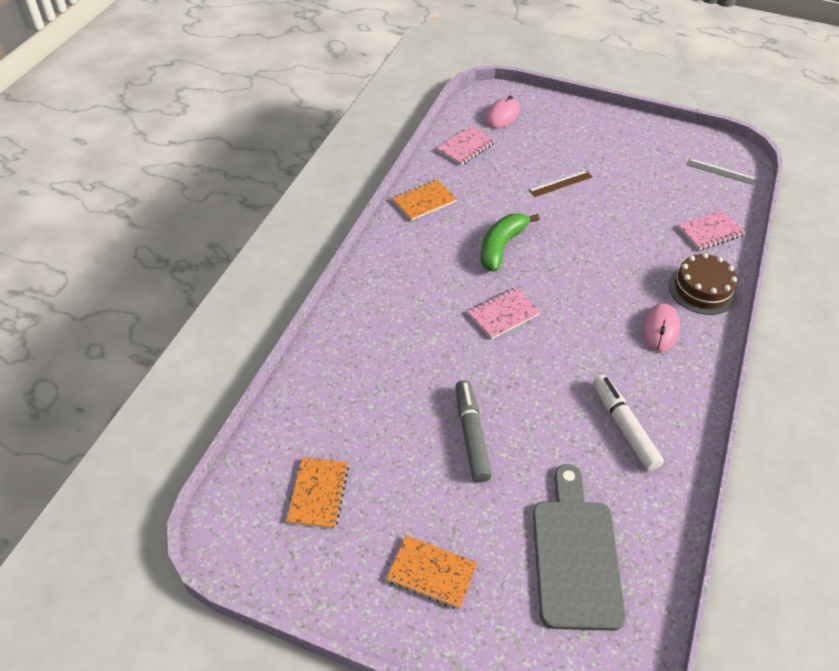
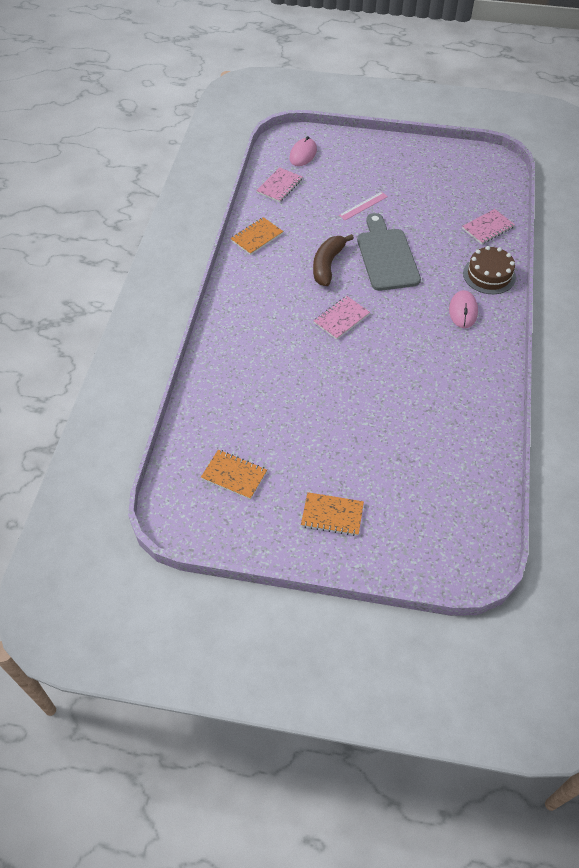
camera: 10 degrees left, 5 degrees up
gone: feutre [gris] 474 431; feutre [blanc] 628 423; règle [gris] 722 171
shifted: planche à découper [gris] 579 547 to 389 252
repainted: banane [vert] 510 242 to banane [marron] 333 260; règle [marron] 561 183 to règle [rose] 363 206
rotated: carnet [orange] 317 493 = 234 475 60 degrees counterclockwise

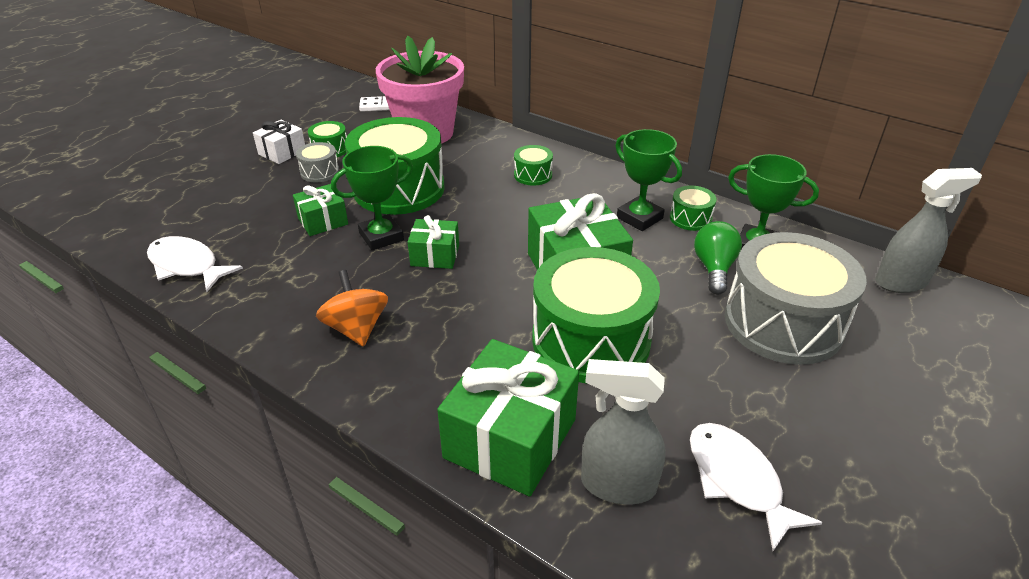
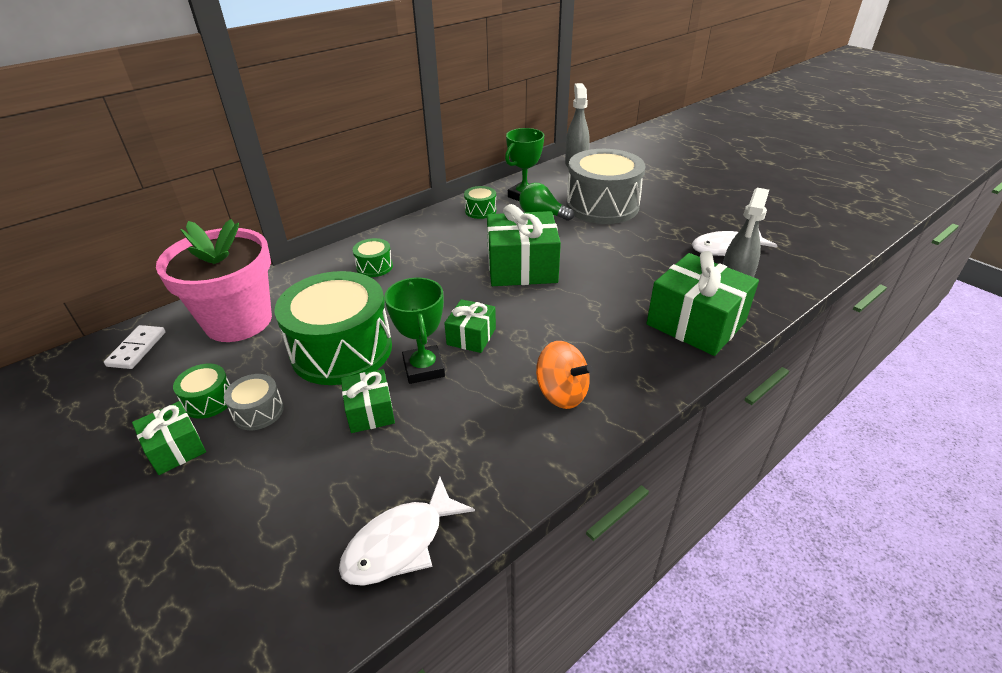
camera: 75 degrees left, 0 degrees up
gone: tambour [vert] 596 315; trophée [vert] 648 180
repainted: cadeau [blanc] 279 142 to cadeau [vert] 169 438
rotated: toupie [orange] 352 308 = 564 375 135 degrees counterclockwise

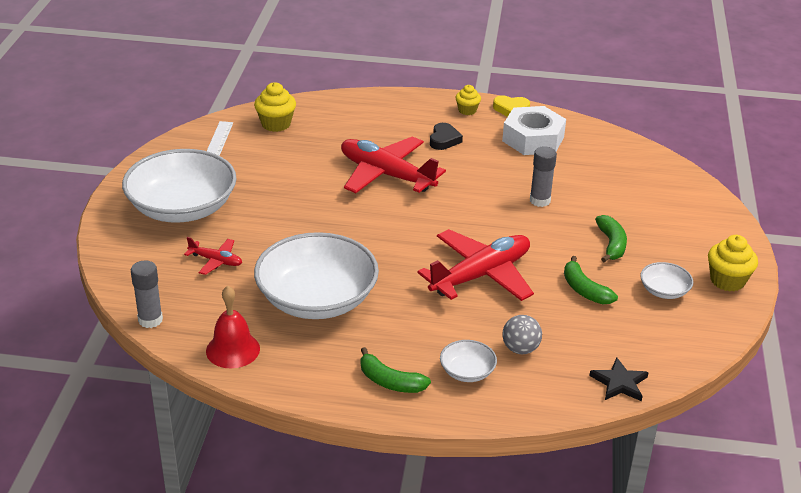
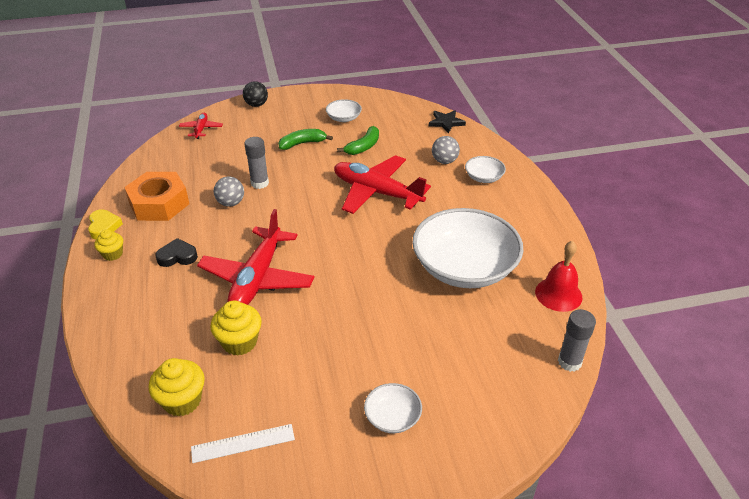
camera: 110 degrees left, 5 degrees up
gone: banane [vert] 396 370
new: balle [gris] 229 191; balle [noir] 255 94
shifted: avion [rouge] 213 256 to 201 126; muffin [jaune] 733 263 to 236 328
repainted: écrou [blanc] 534 130 to écrou [orange] 156 196
scaled: bol [blanc] 179 186 = 393 408 x0.43

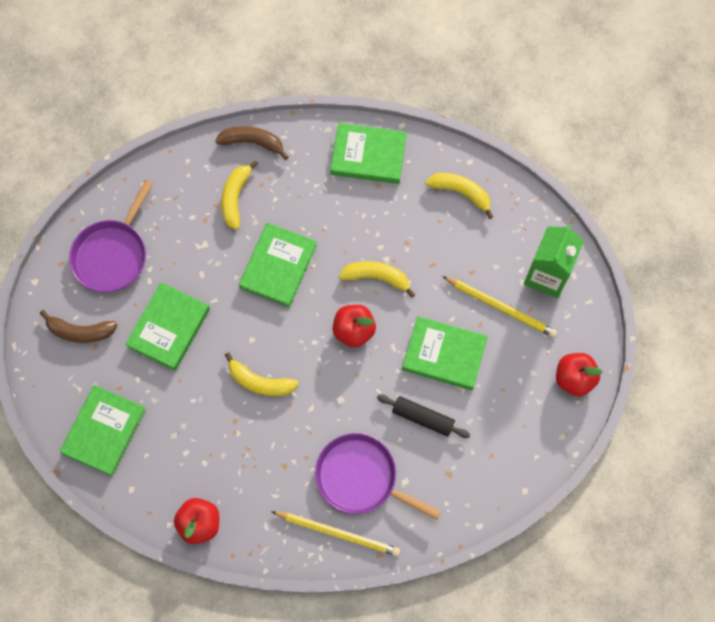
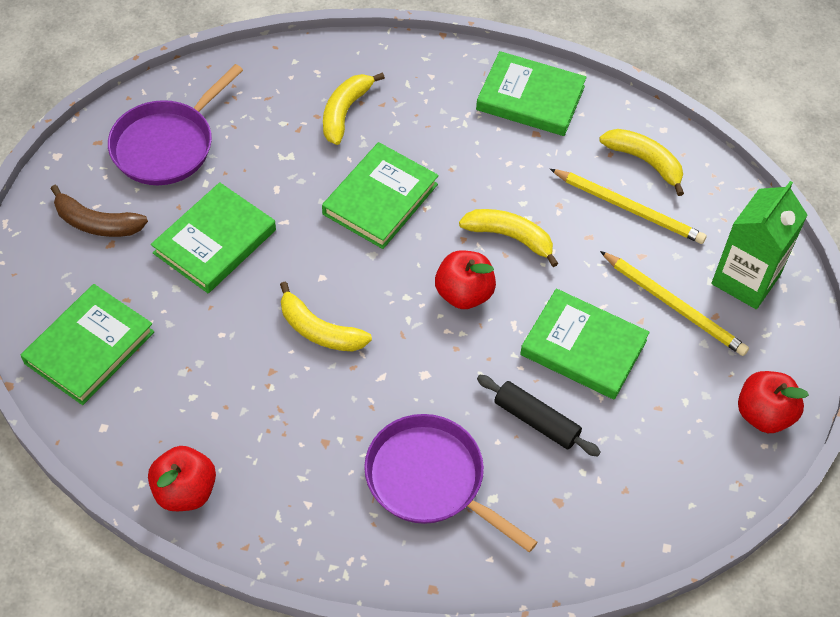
camera: 10 degrees right, 15 degrees down
gone: banane [marron] 252 143
shifted: crayon [jaune] 335 533 to 628 206

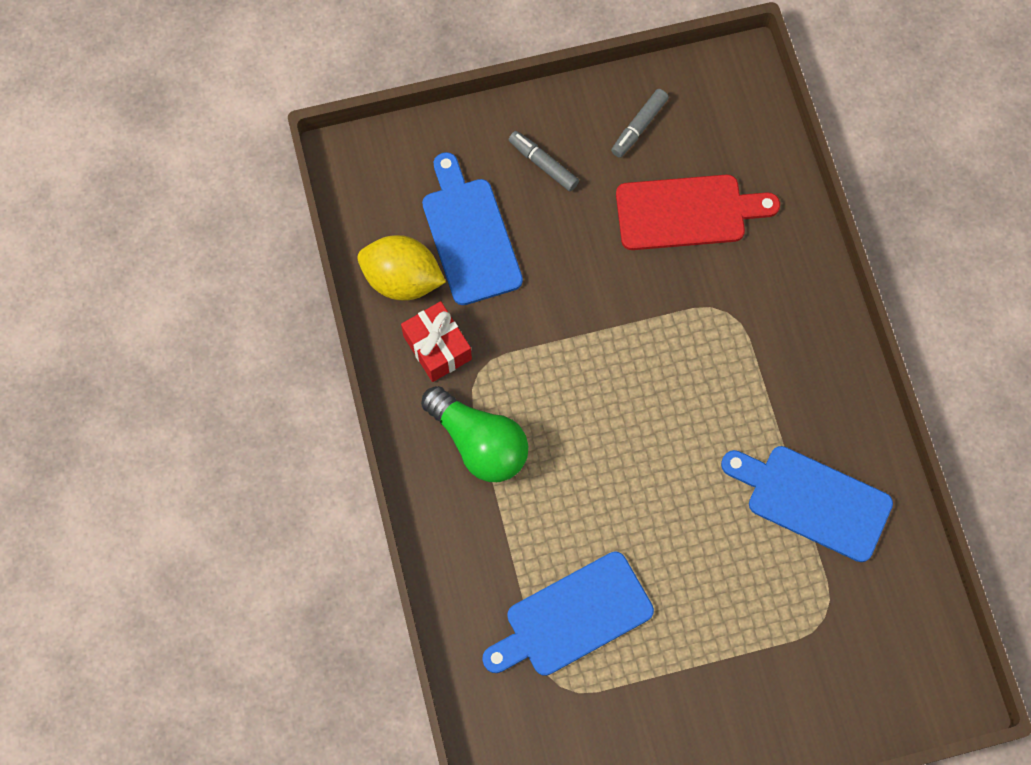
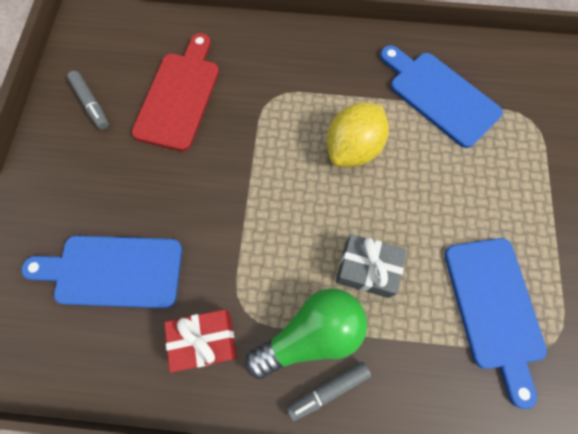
camera: 70 degrees left, 0 degrees up
new: cadeau [gris] 371 266
shifted: citron [jaune] 401 268 to 358 135; feutre [gris] 544 161 to 329 391
rotated: planche à découper [bleu] 807 504 = 441 96 90 degrees clockwise

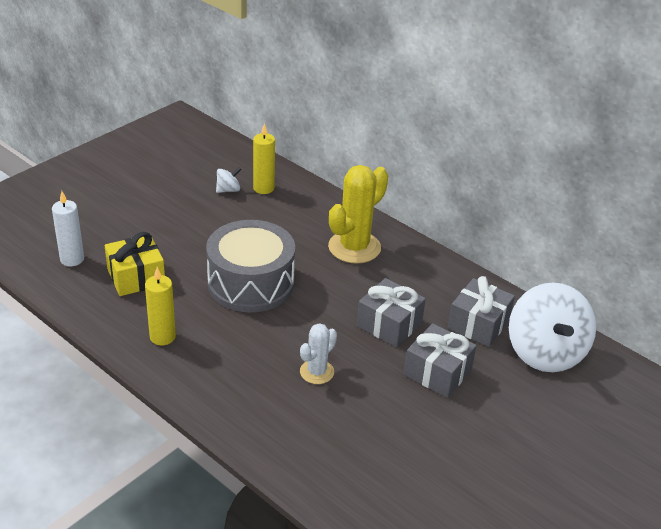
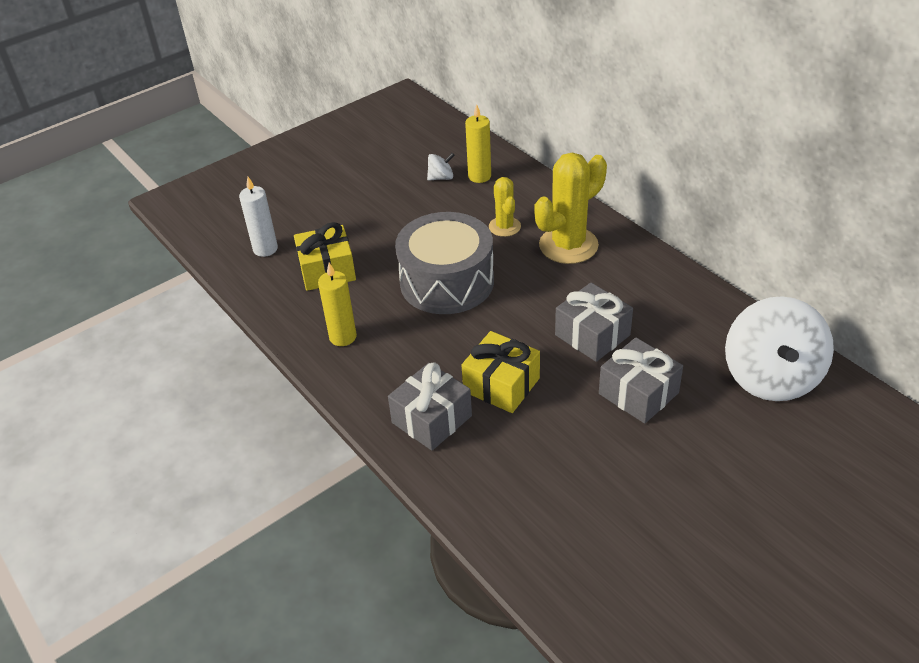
camera: 15 degrees right, 5 degrees up
new: cactus [jaune] 505 207
shifted: cadeau [gris] 481 311 to 430 406
swapped: cactus [blanc] 318 353 to cadeau [jaune] 500 372

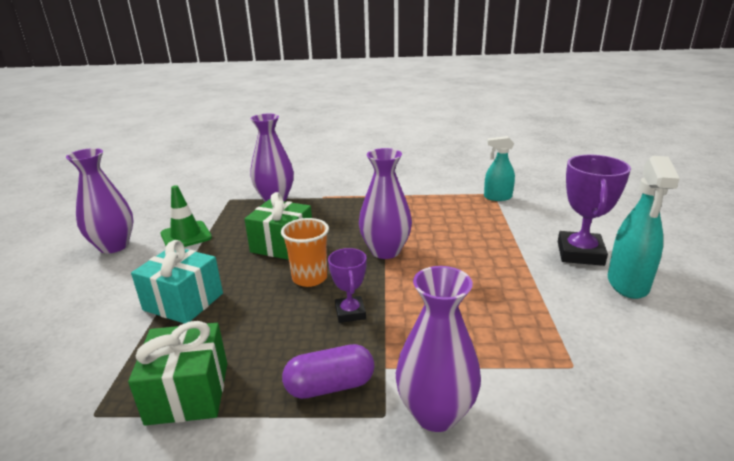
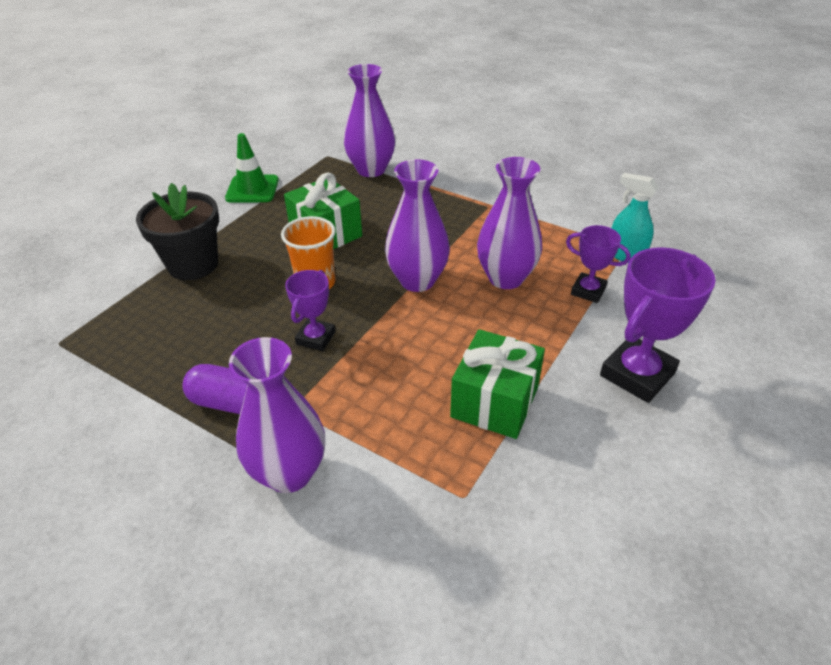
camera: 30 degrees right, 15 degrees up
gone: vaporisateur [turquoise] 644 227
new: trophée [violet] 598 264
shifted: vase [violet] 100 201 to 509 223; cadeau [vert] 177 373 to 497 384
swapped: cadeau [turquoise] 177 282 to pot de fleurs [noir] 177 231

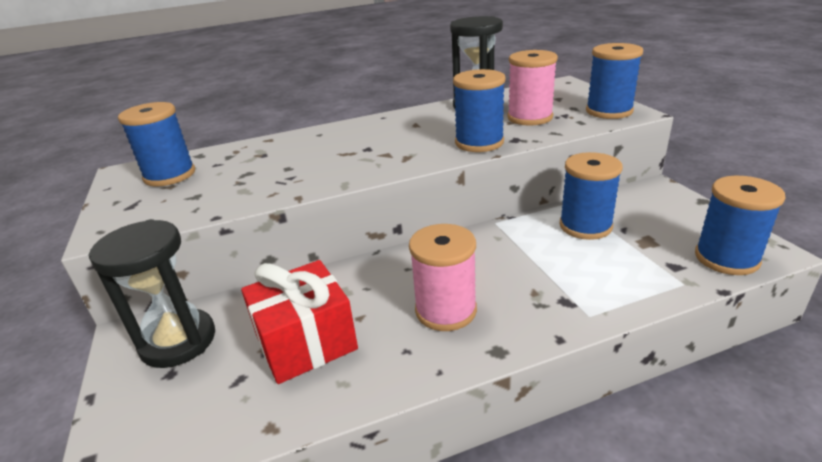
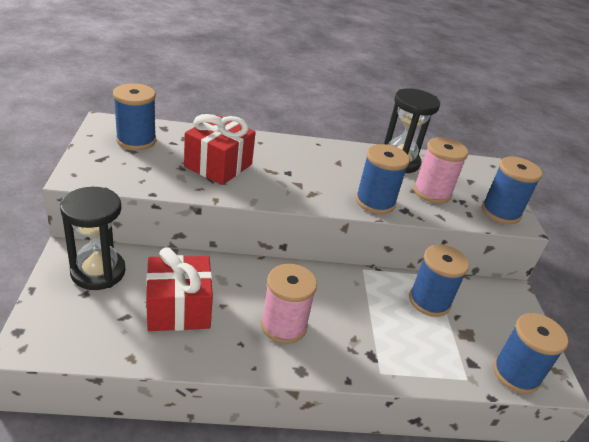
camera: 10 degrees right, 5 degrees up
new: cadeau [rouge] 220 149

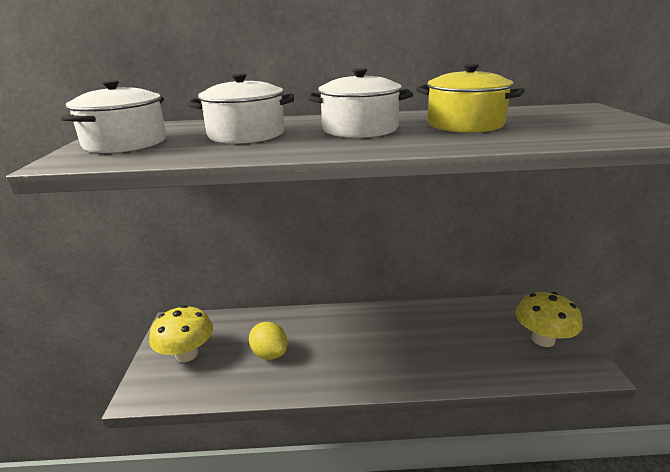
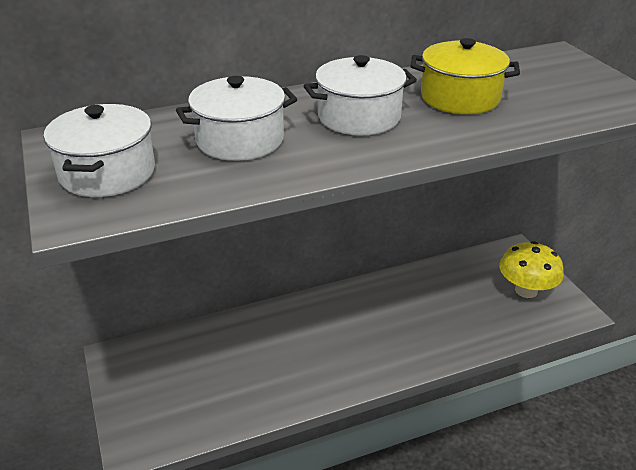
camera: 20 degrees left, 10 degrees up
gone: champignon [jaune] 181 333; citron [jaune] 268 341

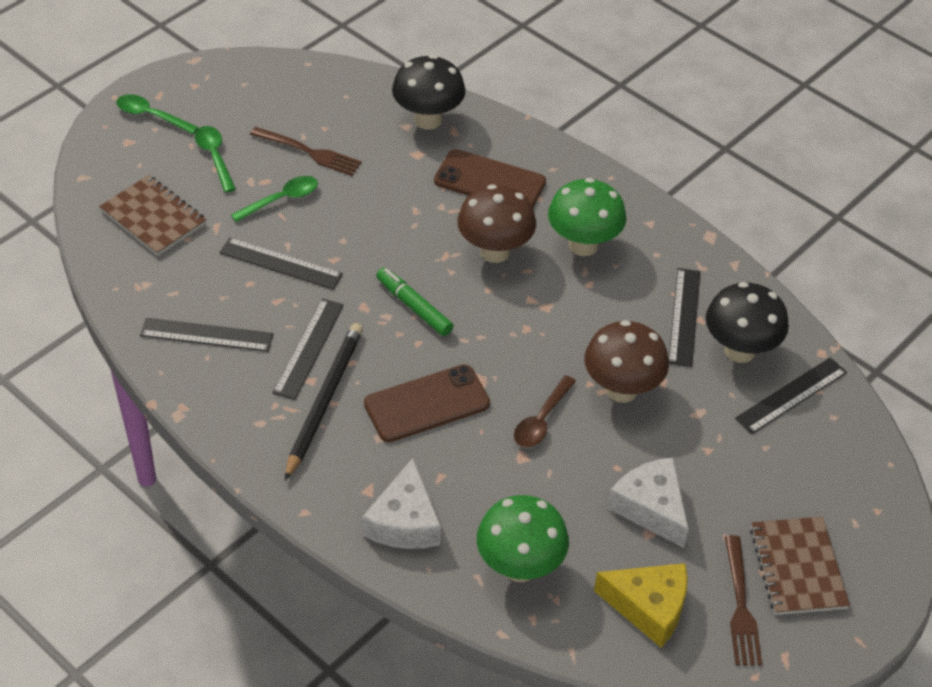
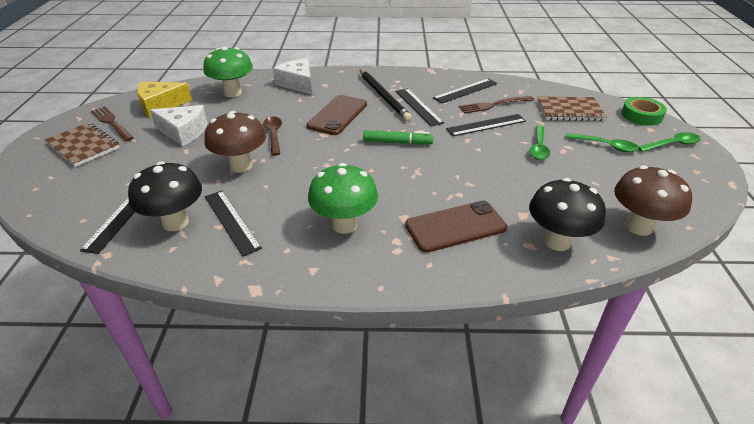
camera: 140 degrees right, 10 degrees down
new: ruban adhésif [vert] 644 111
shifted: fourchette [marron] 306 151 to 496 105; champignon [marron] 496 223 to 653 200

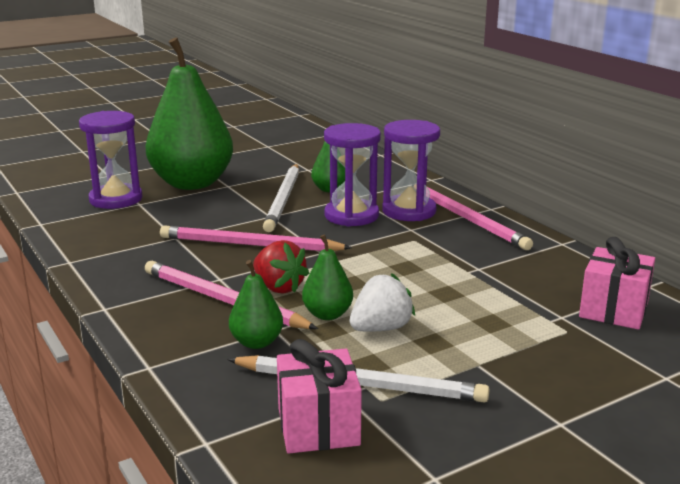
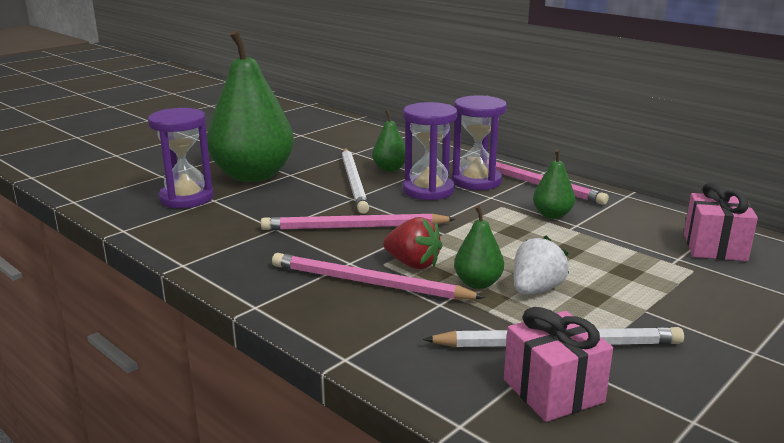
camera: 15 degrees left, 0 degrees up
shifted: poire [vert] 256 304 to 554 184

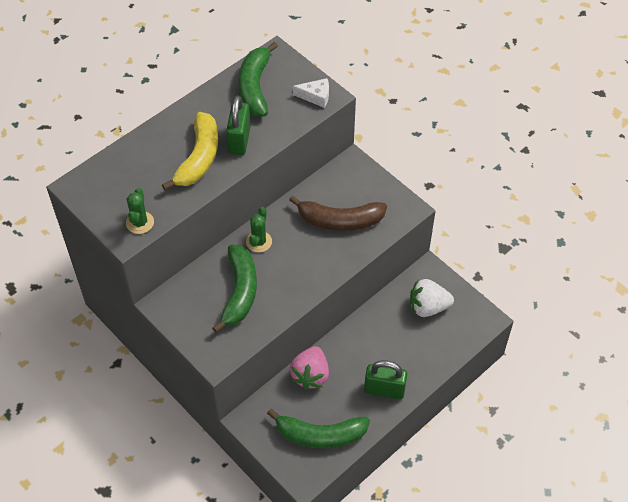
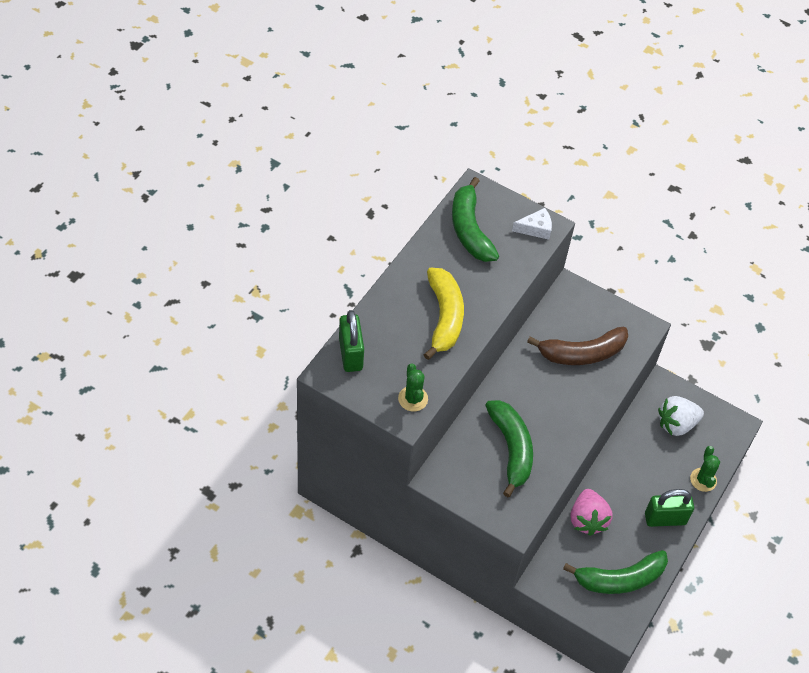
camera: 20 degrees left, 0 degrees up
shifted: cadenas [vert] 238 125 to 351 341; cactus [vert] 259 230 to 705 469

